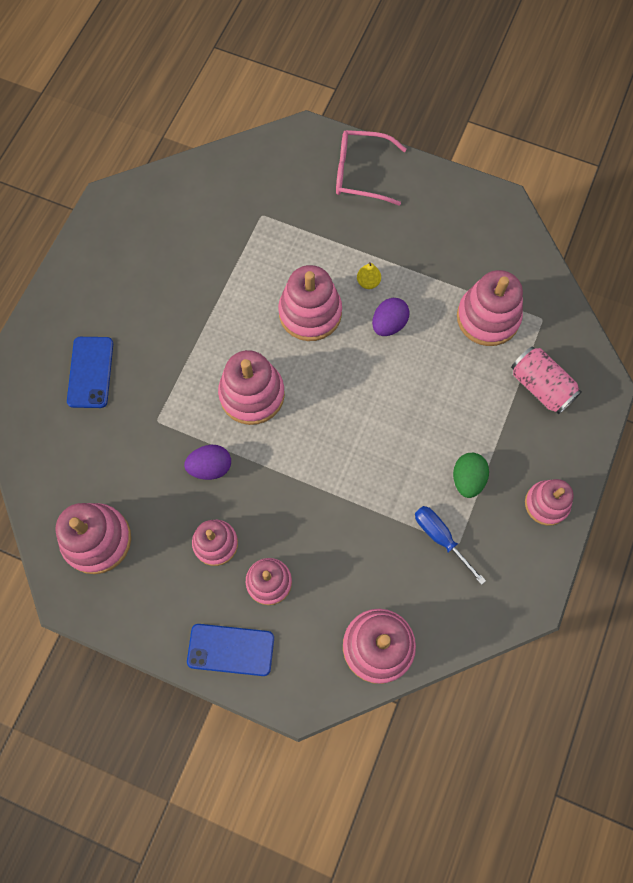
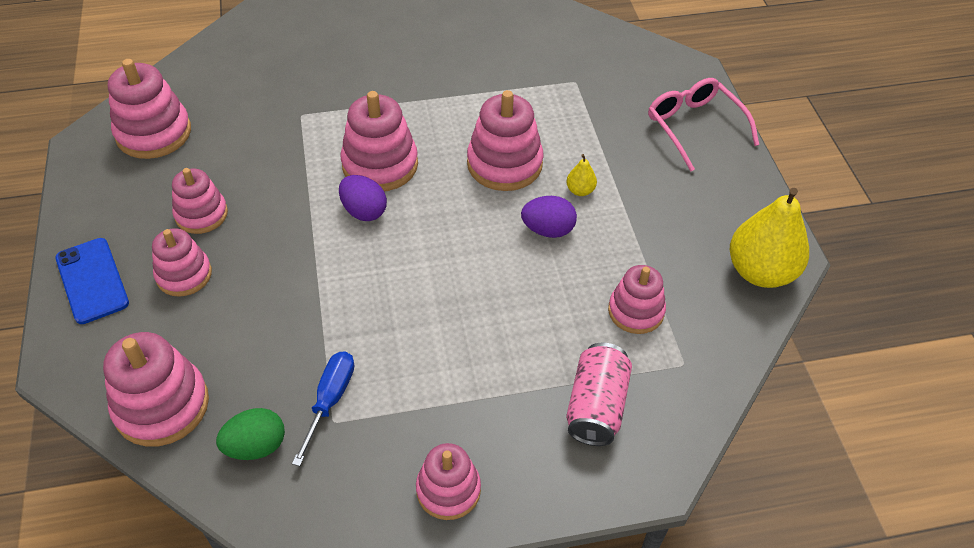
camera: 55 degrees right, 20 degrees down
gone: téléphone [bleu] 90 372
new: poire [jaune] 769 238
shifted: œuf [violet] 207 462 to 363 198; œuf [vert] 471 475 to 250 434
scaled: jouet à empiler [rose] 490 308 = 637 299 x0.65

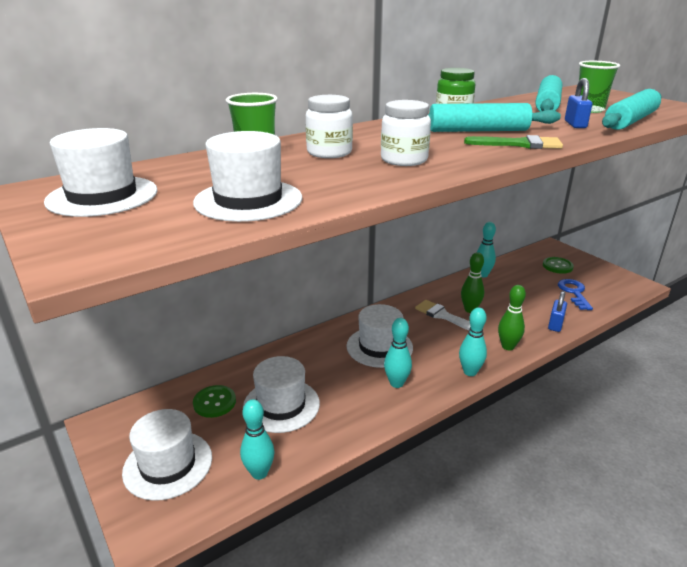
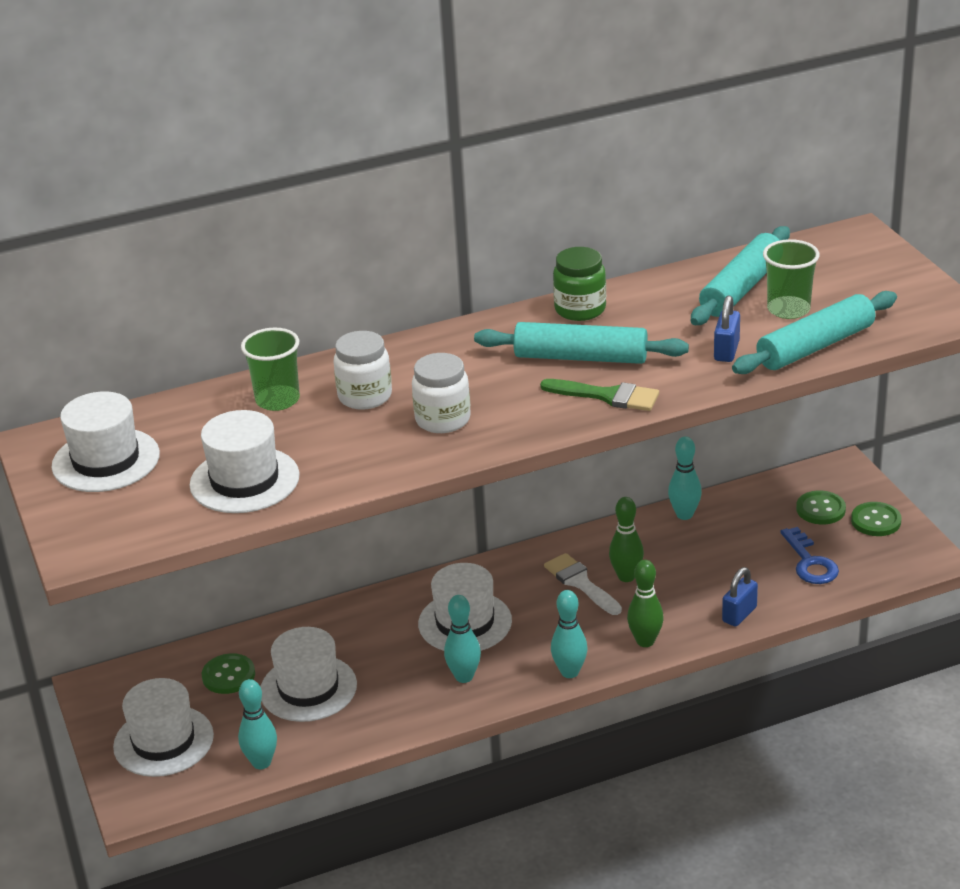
camera: 15 degrees right, 5 degrees up
new: bouton [vert] 876 519
rotated: clé [bleu] 575 294 = 809 555 150 degrees clockwise

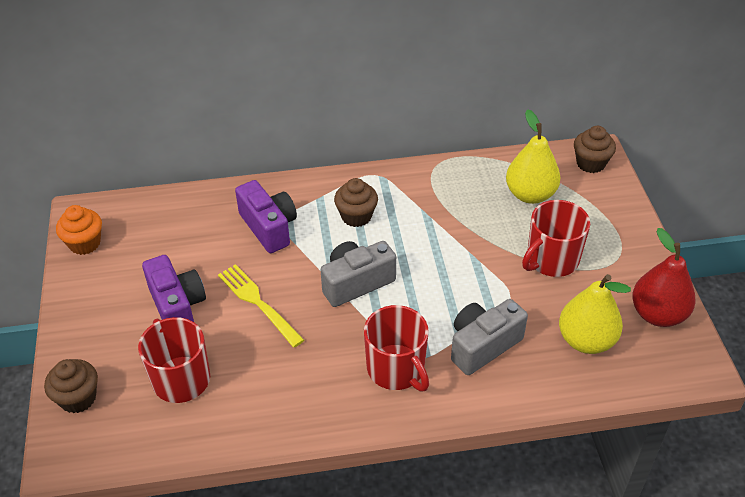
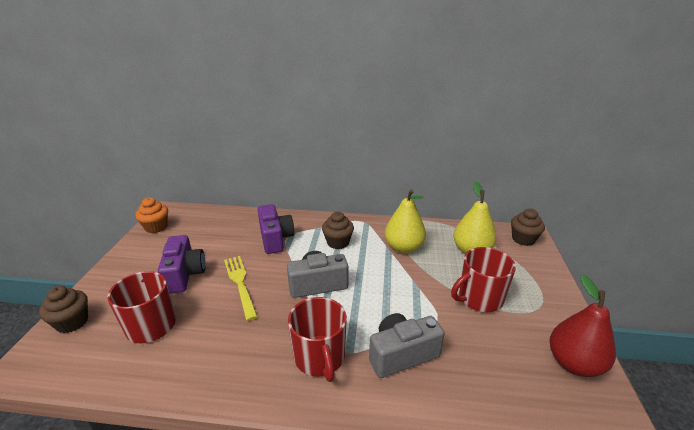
camera: 15 degrees right, 15 degrees down
shifted: poire [jaune] 595 314 to 405 221

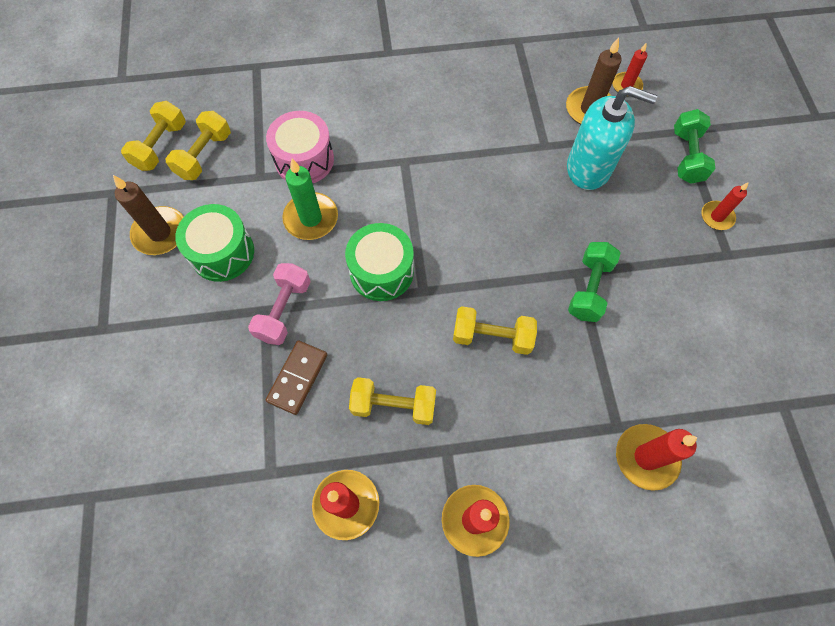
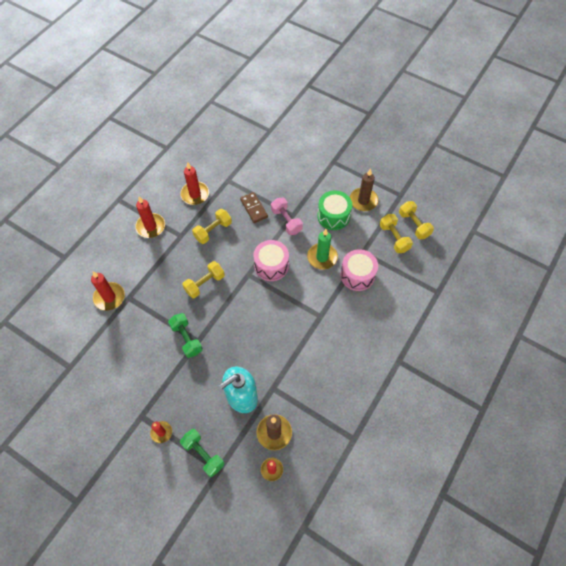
camera: 130 degrees right, 5 degrees down
repainted: tambour [vert] 379 262 to tambour [rose] 271 260

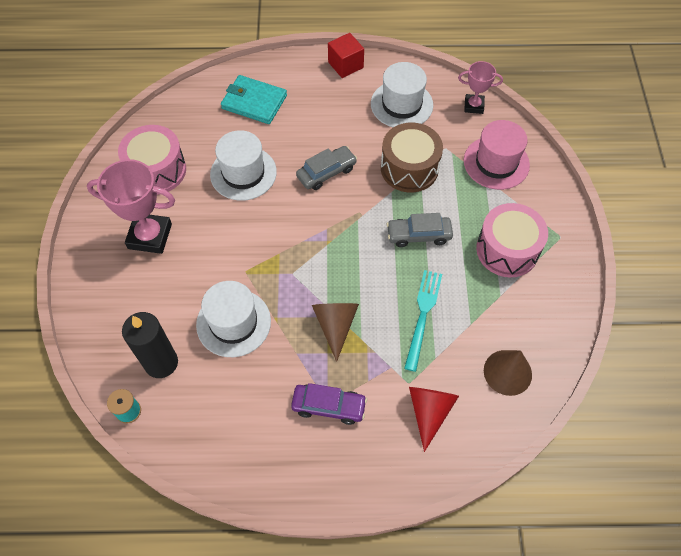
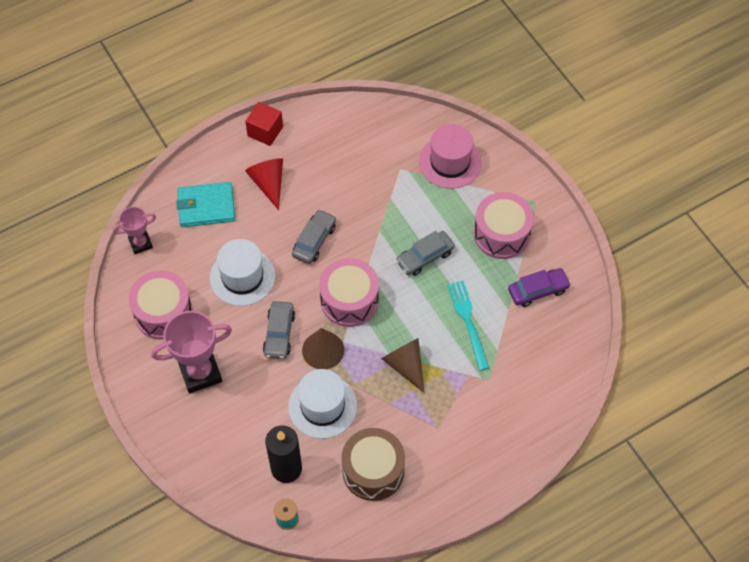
camera: 30 degrees left, 0 degrees up
gone: chapeau [blanc] 402 94
new: voiture [gris] 279 330; tambour [rose] 349 292
shifted: voiture [violet] 329 404 to 539 287; tambour [marron] 412 157 to 373 464; cône [rouge] 434 419 to 264 184; trophée [rose] 480 87 to 134 230; cône [marron] 508 373 to 323 348

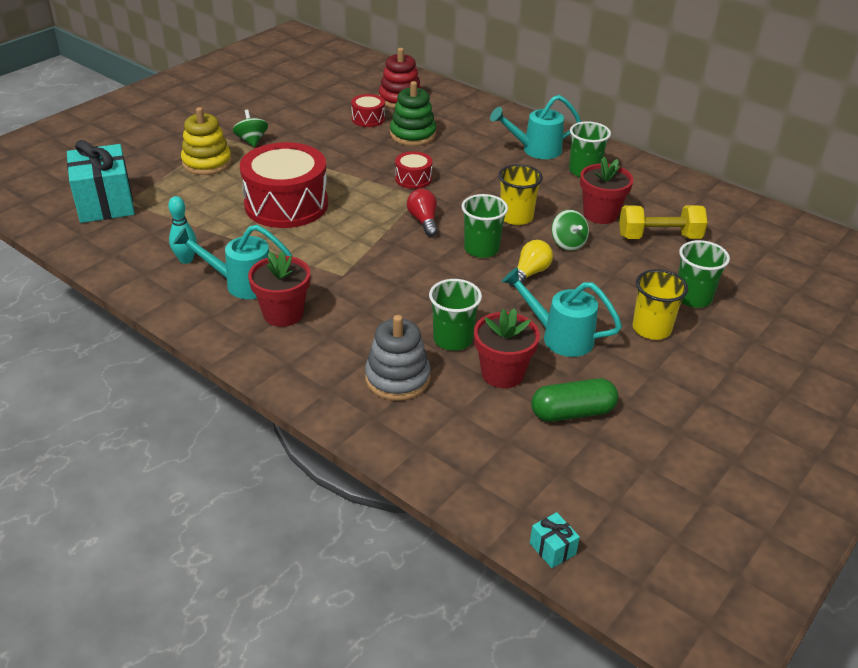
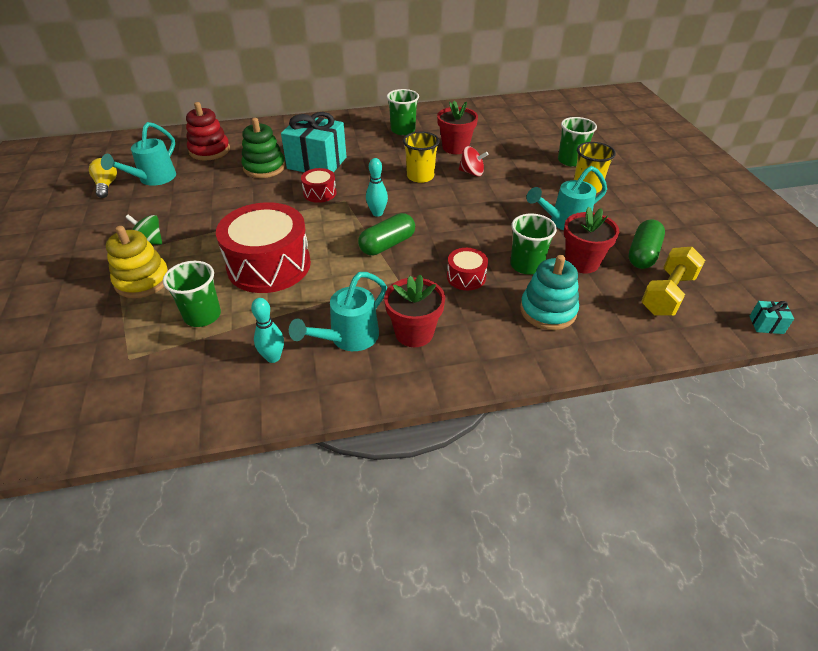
camera: 50 degrees left, 5 degrees up
new: gélule [vert] 386 234
shifted: cadeau [turquoise] 101 181 to 314 142; tambour [rouge] 368 110 to 467 269; gobelet [vert] 485 226 to 192 294; arrosoir [turquoise] 535 127 to 138 154; ampoule [jaune] 531 264 to 103 178; haltère [jaune] 663 222 to 673 281
swapped: ampoule [rouge] 422 213 to quille [turquoise] 377 187
repainted: jouet à empiler [gris] 398 358 to jouet à empiler [turquoise] 549 292; toupie [vert] 570 230 to toupie [rouge] 474 161

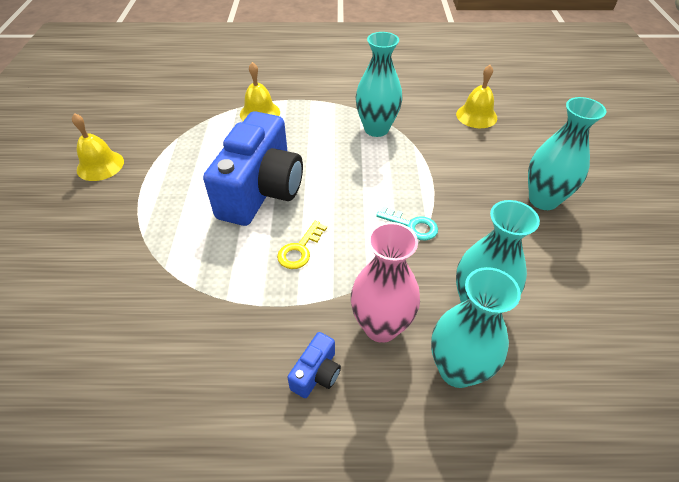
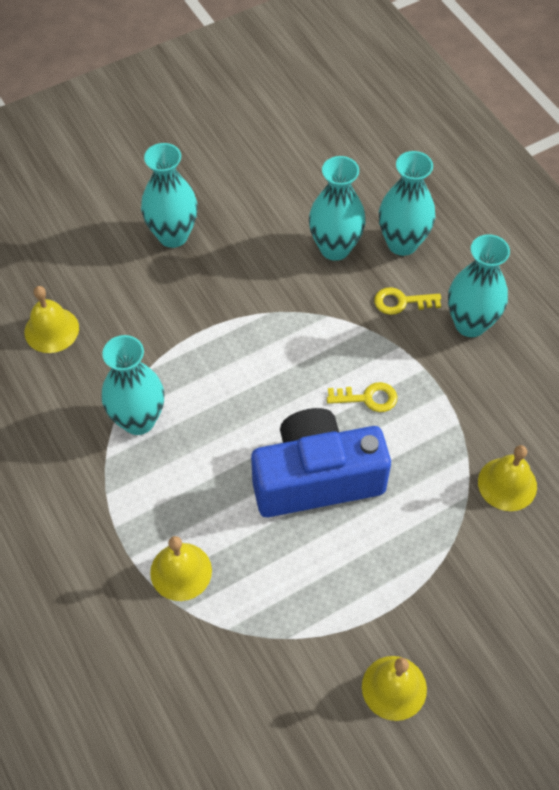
camera: 120 degrees left, 10 degrees up
gone: clé [turquoise] 407 223
new: cloche [jaune] 507 478
swapped: appareil photo [bleu] 314 365 to vase [turquoise] 479 285; vase [rose] 385 282 to clé [jaune] 407 301

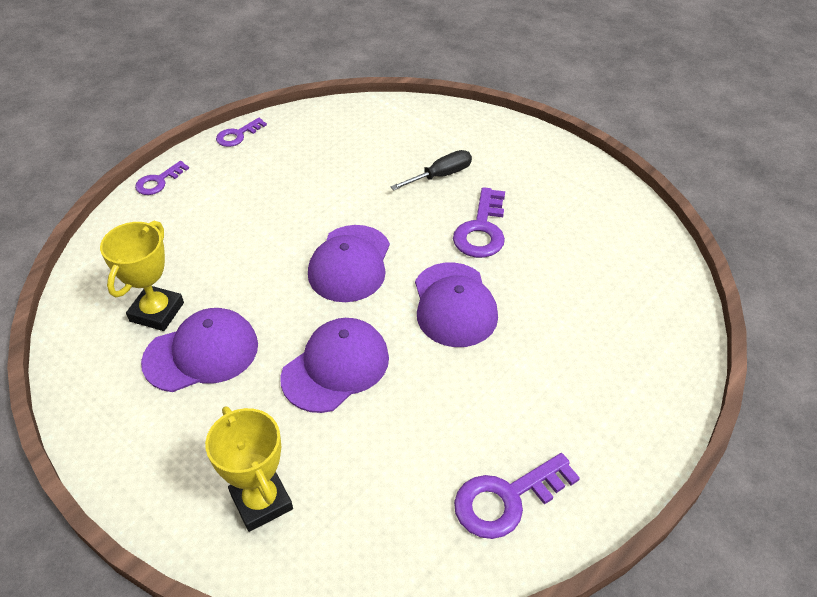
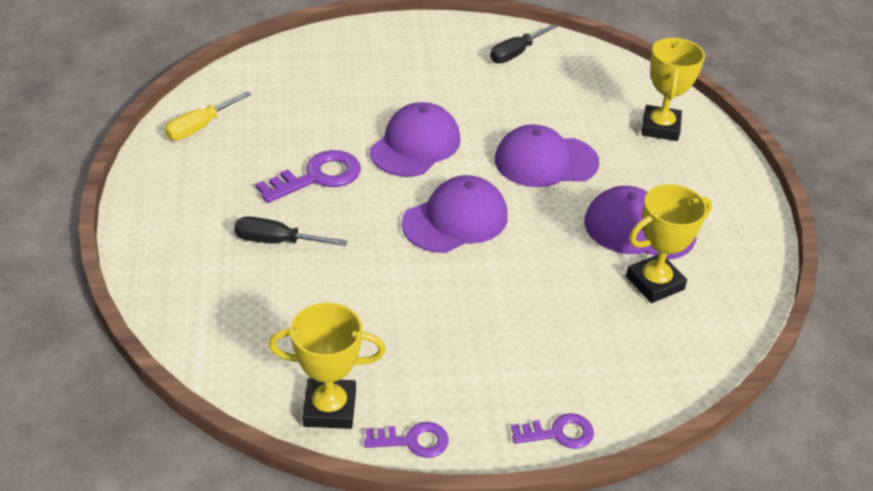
camera: 140 degrees left, 5 degrees down
new: tournevis [jaune] 207 115; trophée [jaune] 327 366
swapped: clé [violet] 517 496 to tournevis [noir] 523 44

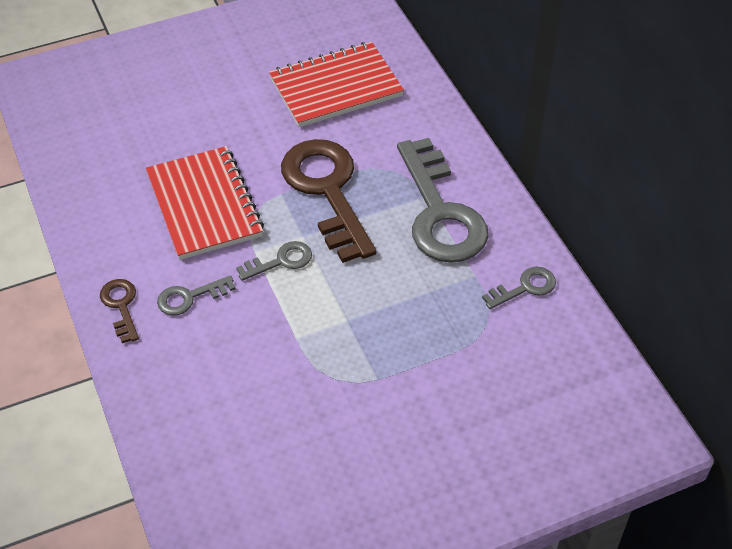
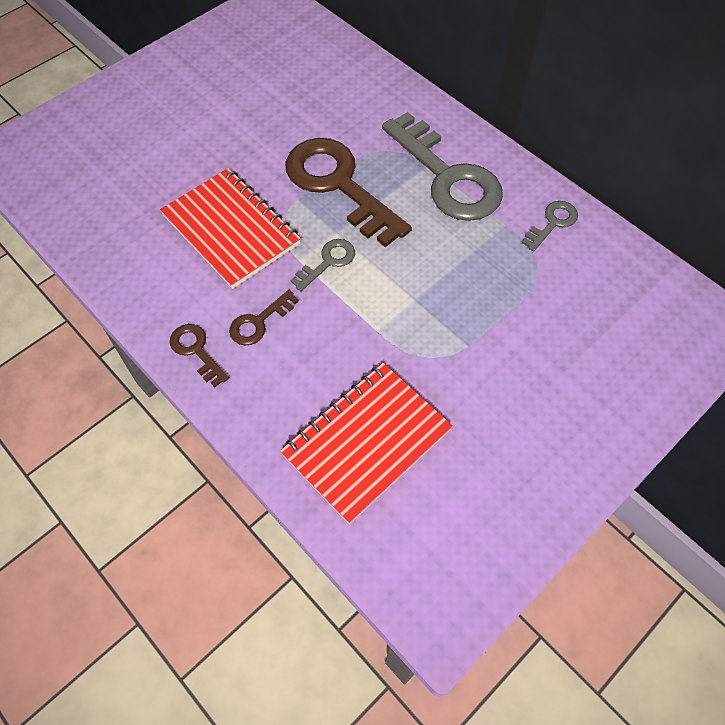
camera: 20 degrees left, 10 degrees up
shifted: carnet [rouge] 336 84 to 366 443
repainted: clé [gris] 196 295 to clé [marron] 264 318

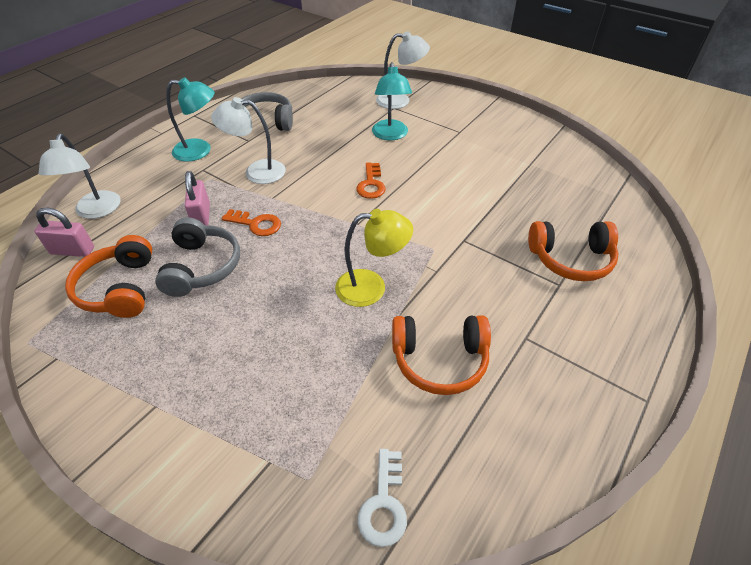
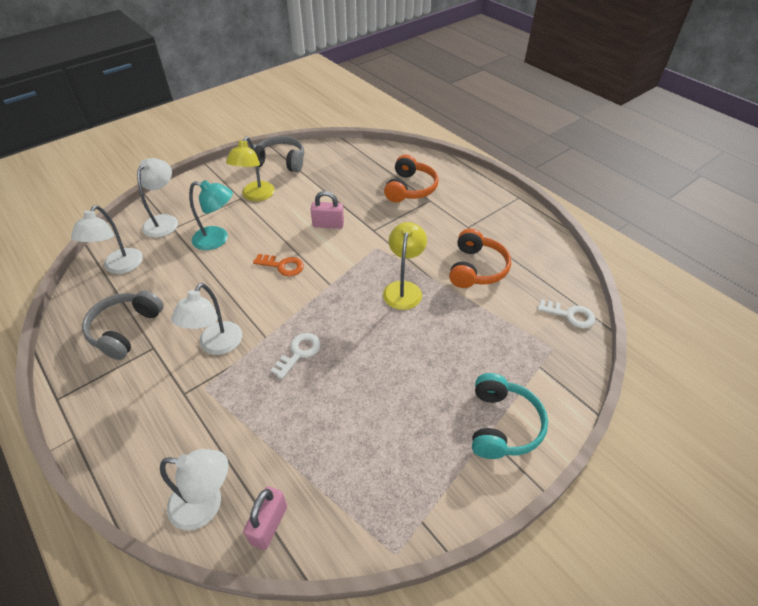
camera: 75 degrees left, 0 degrees up
gone: casque audio [orange] 108 276; lampe [turquoise] 190 119
new: lampe [blanc] 107 239; lampe [jaune] 250 169; casque audio [turquoise] 510 416
shifted: casque audio [gris] 197 257 to 276 154; cadenas [rose] 197 198 to 327 210
repainted: clé [orange] 251 222 to clé [blanc] 295 356

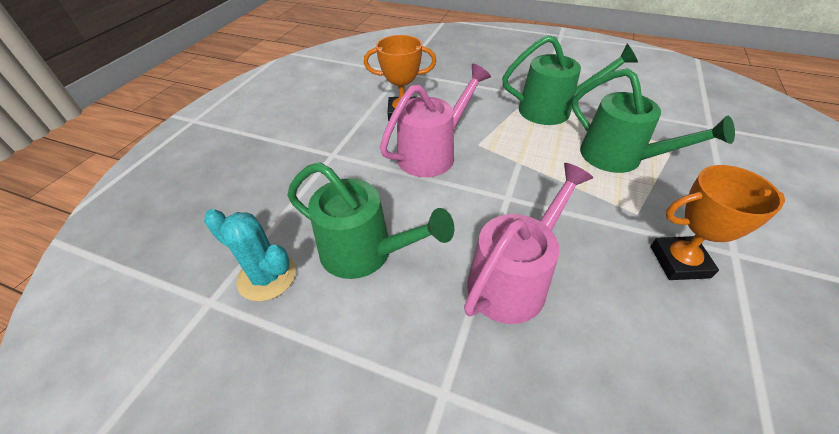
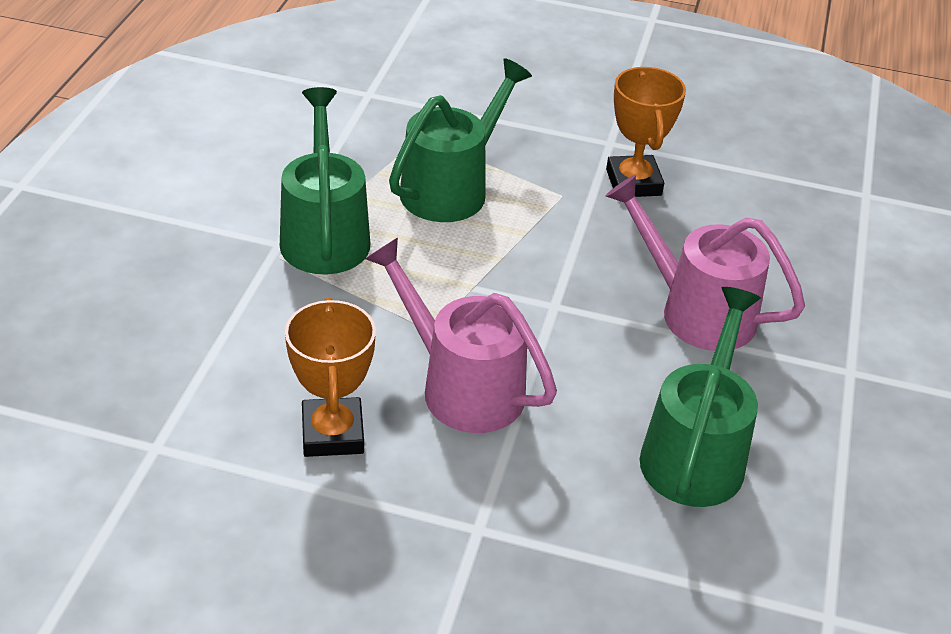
camera: 100 degrees left, 5 degrees down
gone: cactus [turquoise] 250 255

